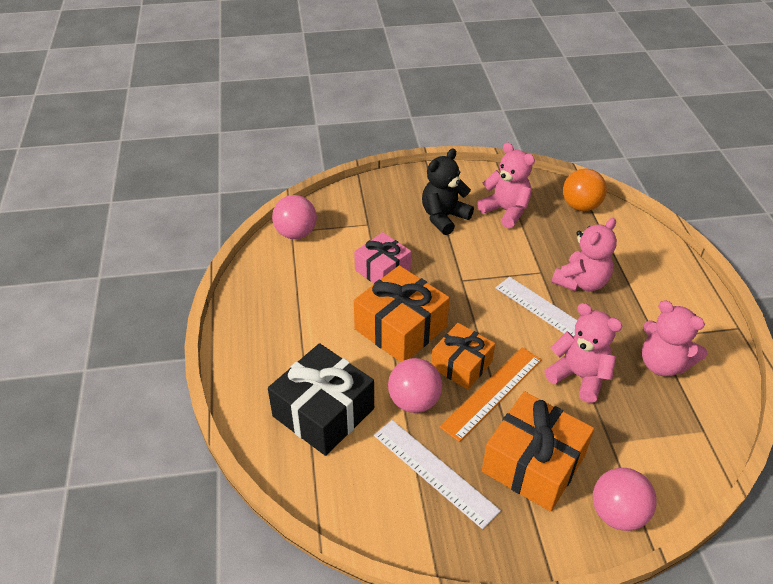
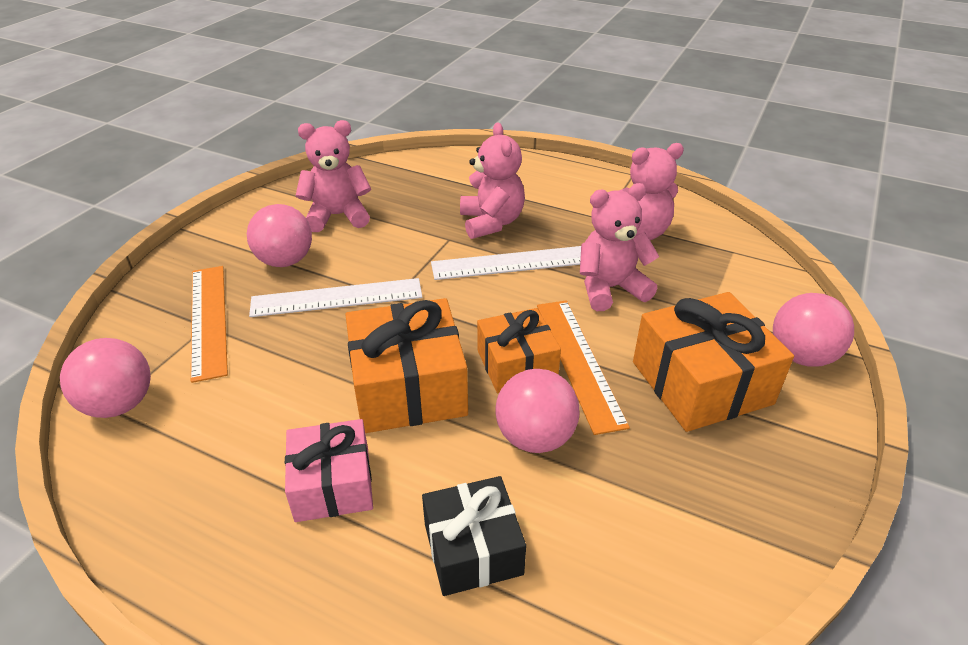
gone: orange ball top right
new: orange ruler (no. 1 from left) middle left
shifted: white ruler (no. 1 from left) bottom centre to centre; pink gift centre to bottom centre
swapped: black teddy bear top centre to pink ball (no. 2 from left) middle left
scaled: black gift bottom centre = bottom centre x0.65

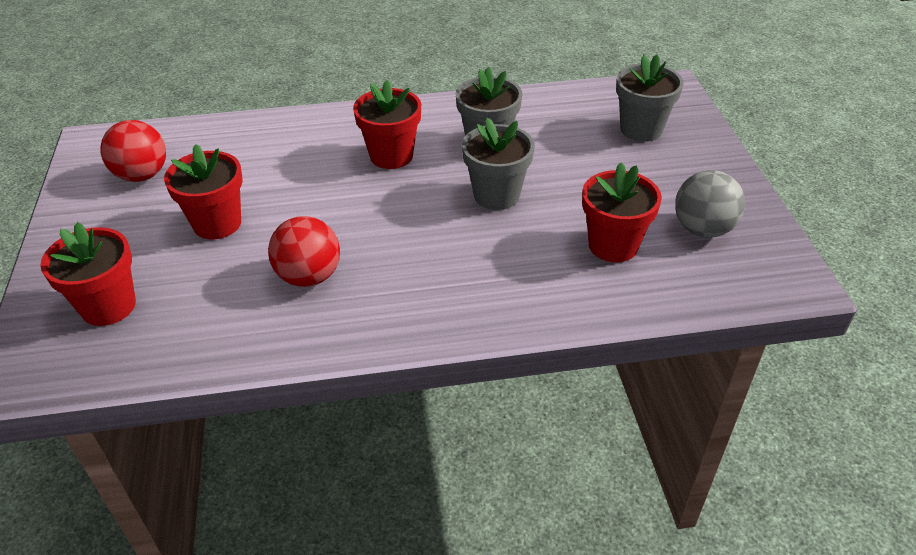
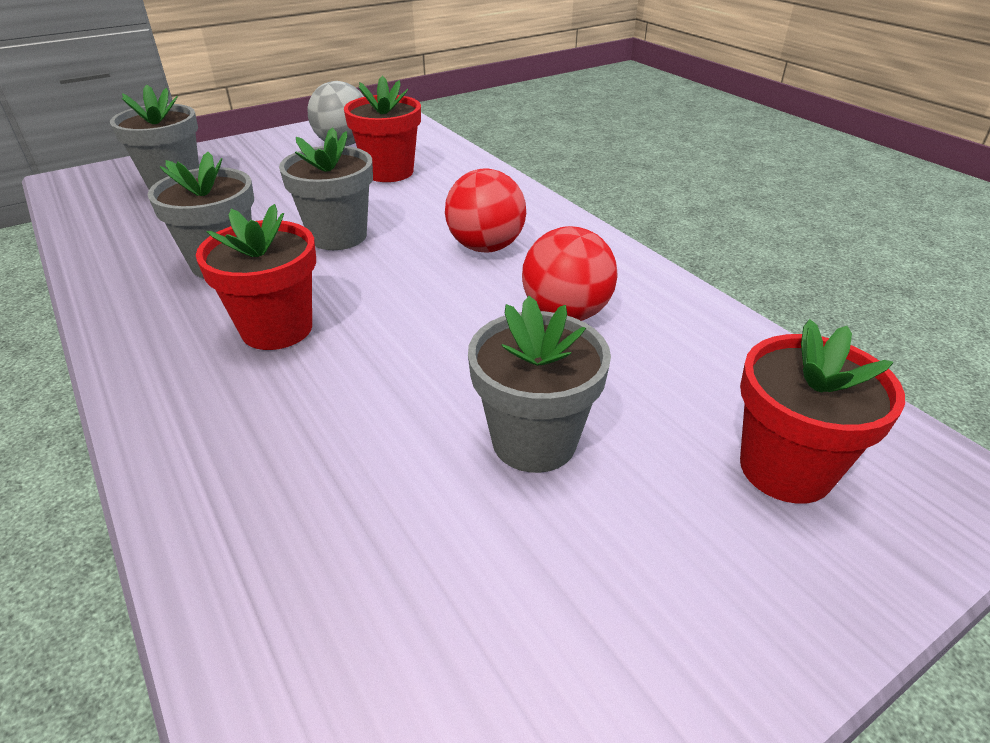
shifted: red ball (no. 1 from left) top left to top centre
repainted: red flower pot (no. 2 from left) middle left to grey flower pot (no. 4 from left) centre

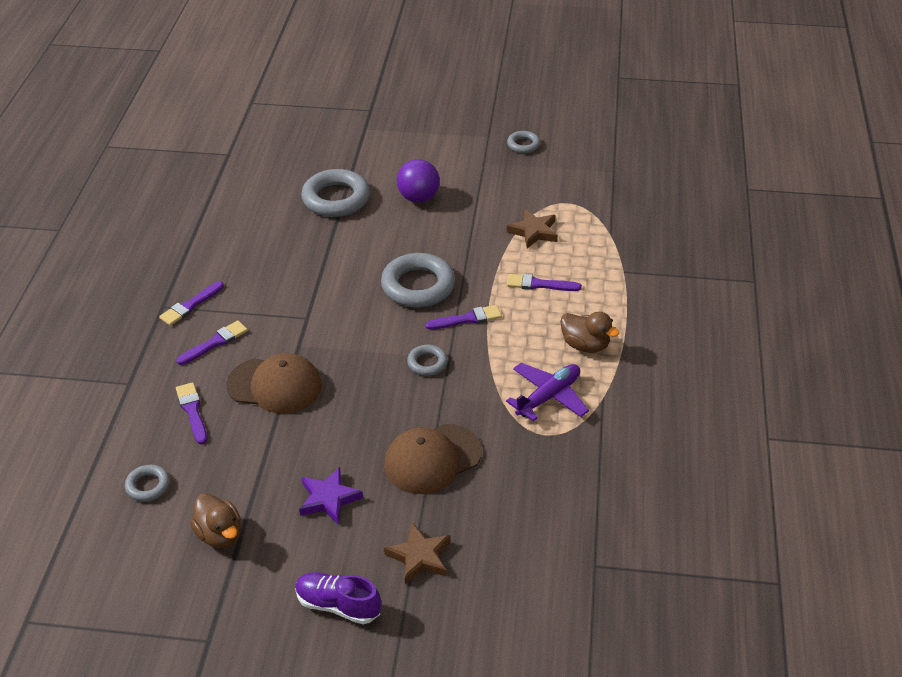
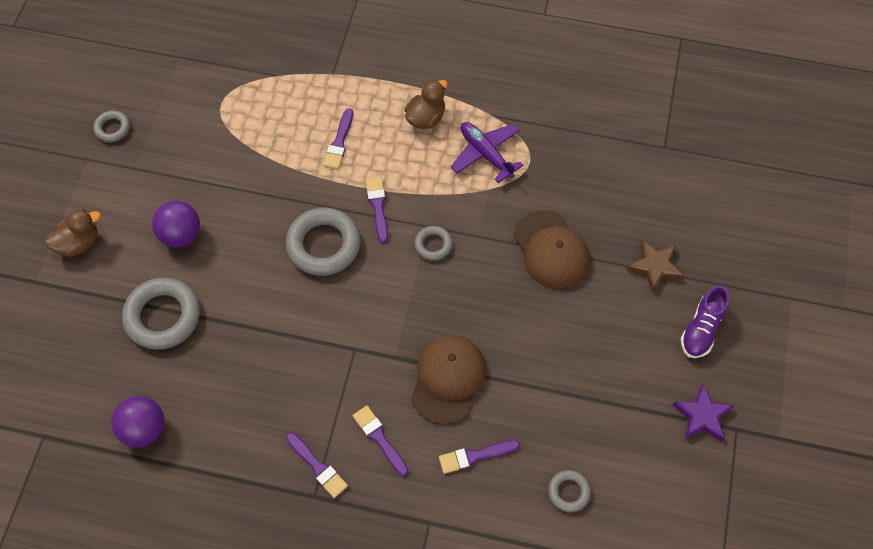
gone: brown star (no. 2 from left) centre
new: purple ball (no. 1 from left) bottom left
shifted: brown duck (no. 1 from left) bottom left to middle left; purple star bottom centre to bottom right

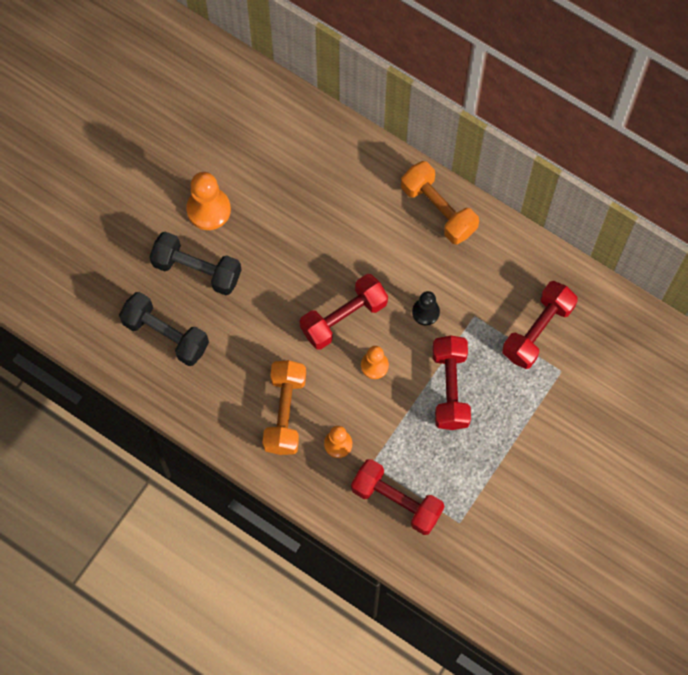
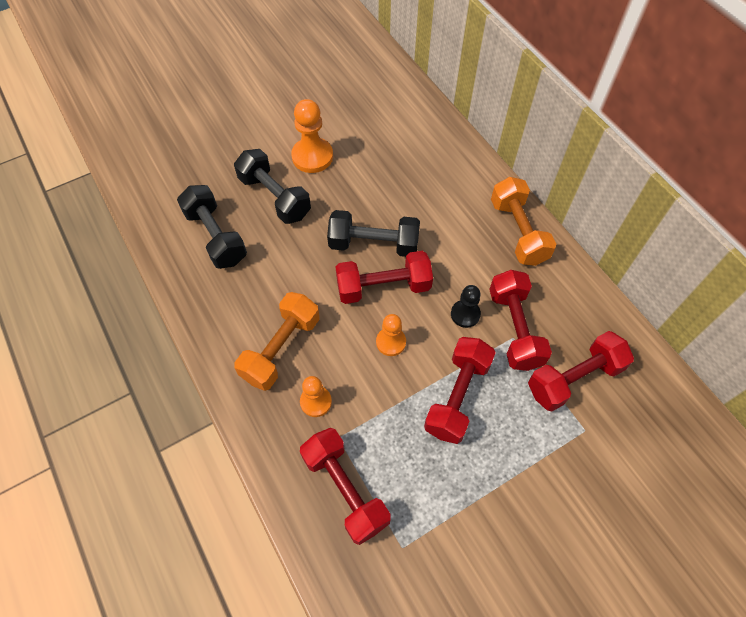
new: black dumbbell (no. 3 from left) centre; red dumbbell (no. 4 from left) middle right

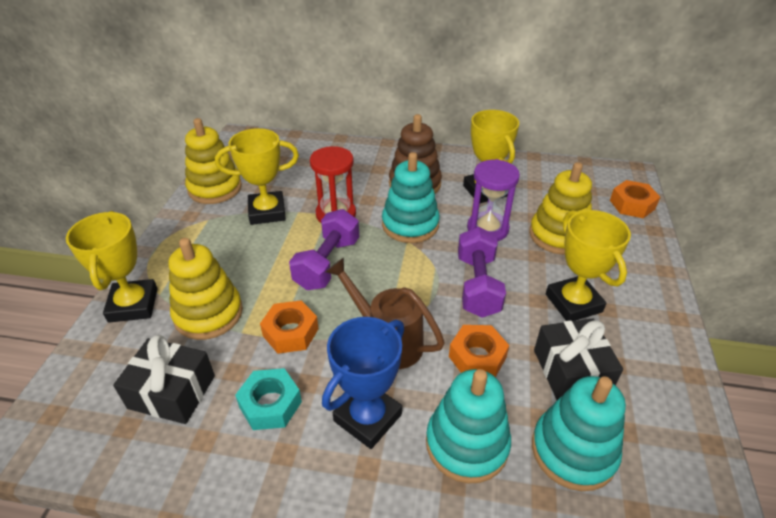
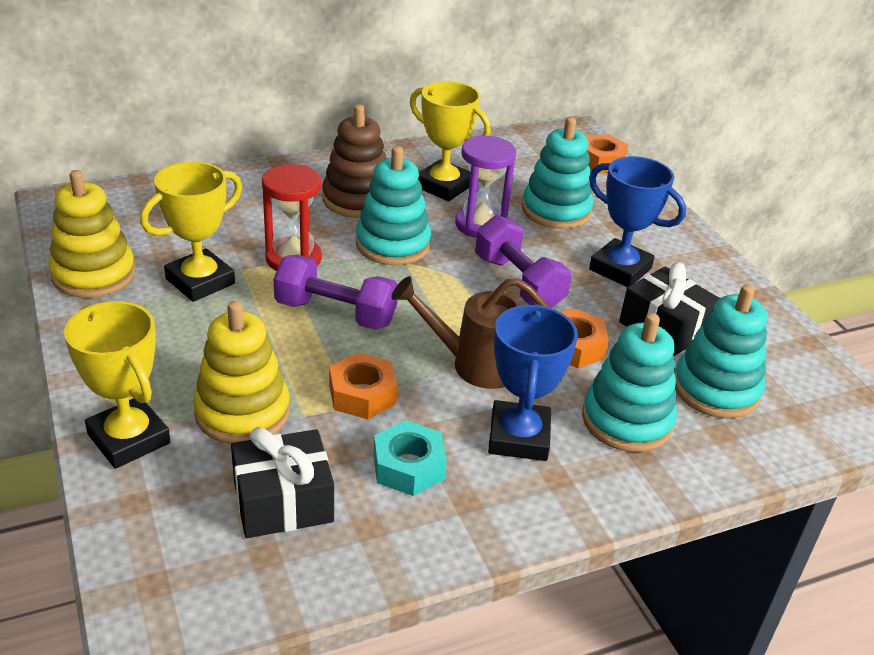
repainted: yellow stacking toy (no. 3 from left) middle right to turquoise stacking toy (no. 2 from left) top centre; yellow trophy (no. 4 from left) middle right to blue trophy (no. 2 from left) middle right
rotated: purple dumbbell (no. 1 from left) centre = centre 60 degrees counterclockwise

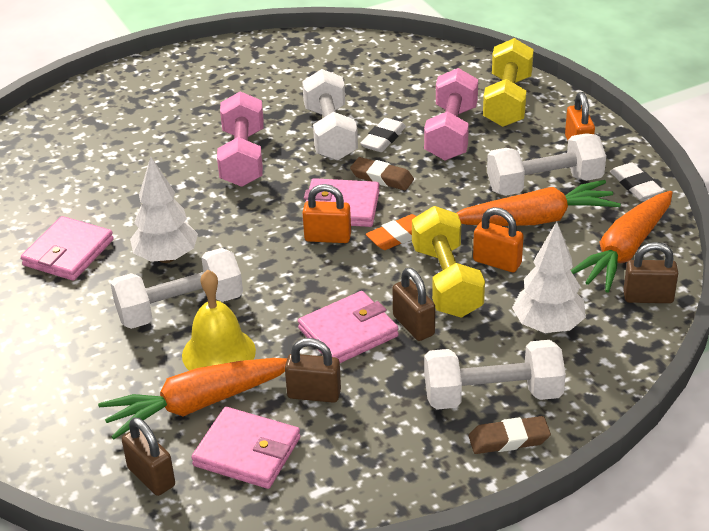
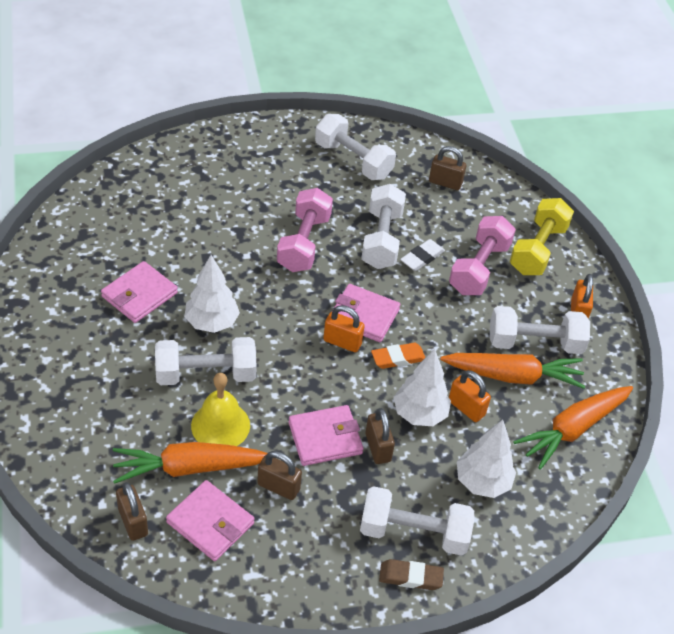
gone: brown eraser (no. 1 from left) top centre; white eraser (no. 2 from left) middle right
new: white dumbbell (no. 2 from left) top centre
shifted: brown padlock (no. 4 from left) middle right to top centre
swapped: yellow dumbbell (no. 1 from left) centre to white tree (no. 2 from left) centre

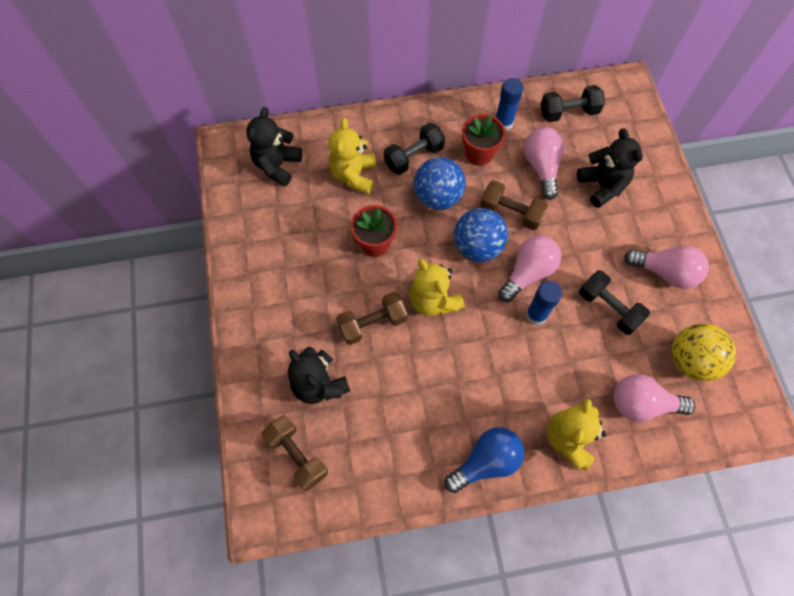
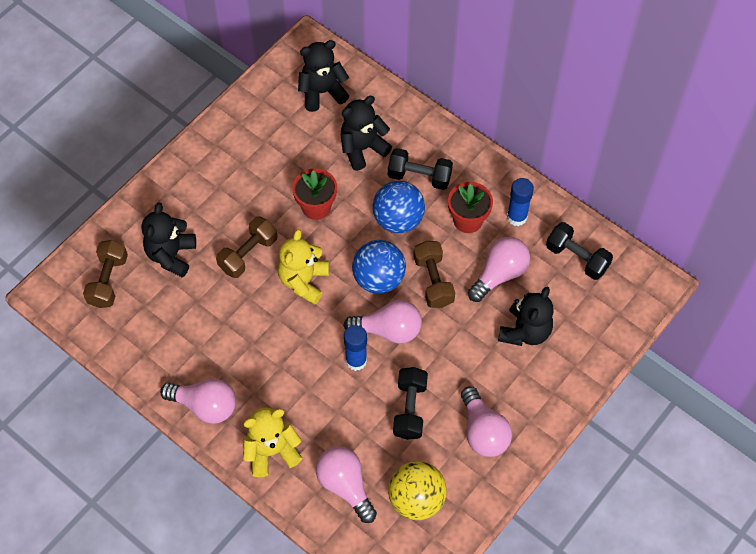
repainted: blue light bulb bottom centre to pink light bulb (no. 1 from left) bottom left; yellow teddy bear (no. 1 from left) top centre to black teddy bear (no. 3 from left) top centre
rotated: brown dumbbell (no. 2 from left) centre = middle left 75 degrees counterclockwise

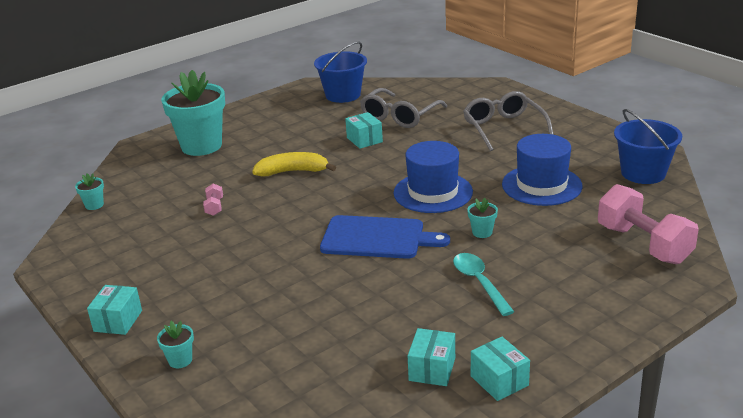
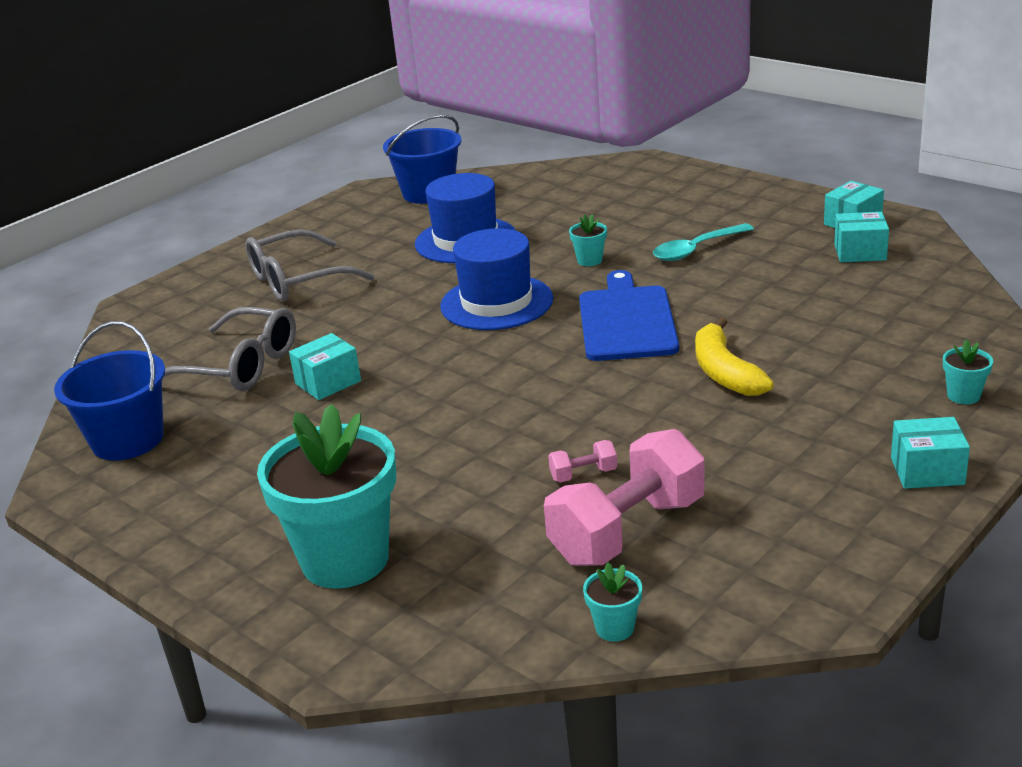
shifted: pink dumbbell (no. 2 from left) middle right to centre; yellow banana centre to middle right

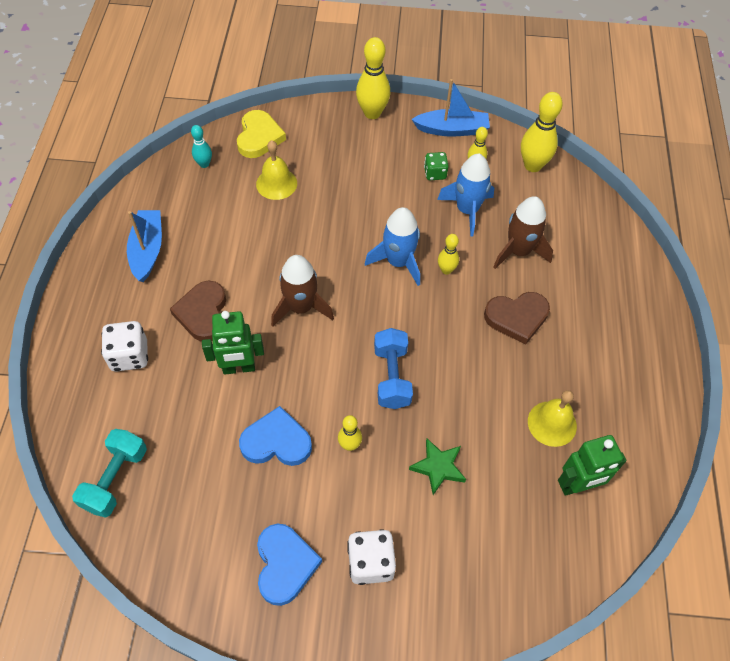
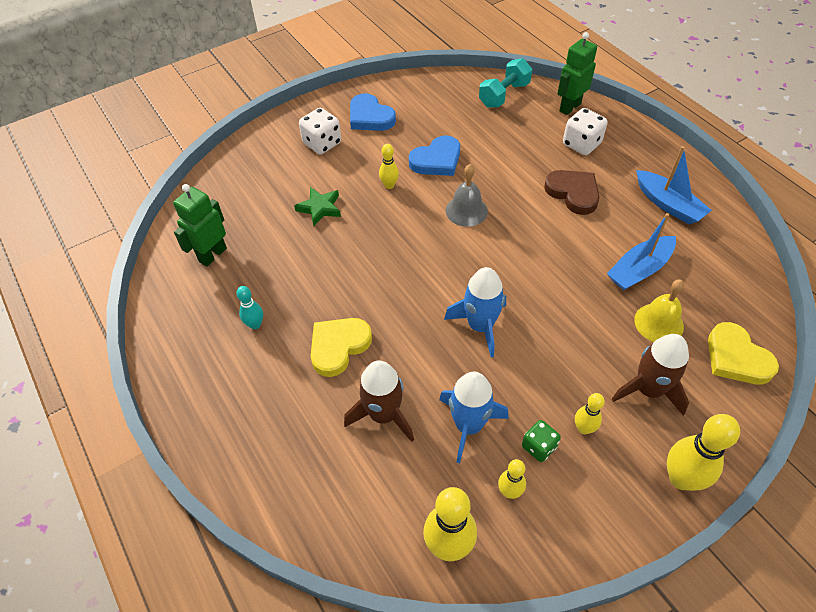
gone: blue dumbbell centre; yellow bell (no. 2 from left) middle right
new: grey bell top centre
shifted: turquoise bowling pin top left to middle left; green robot (no. 1 from left in the first image) middle left to green robot (no. 2 from left) top right; yellow bowling pin (no. 3 from left in the first image) centre to yellow bowling pin (no. 4 from left) bottom right; blue boat (no. 2 from left in the first image) top centre to blue boat (no. 1 from left) middle right; brown rocket (no. 1 from left in the first image) centre to brown rocket (no. 2 from left) middle right
repainted: brown heart (no. 2 from left) middle right to yellow heart (no. 1 from left) centre
rotated: turquoise dumbbell bottom left = top centre 60 degrees clockwise

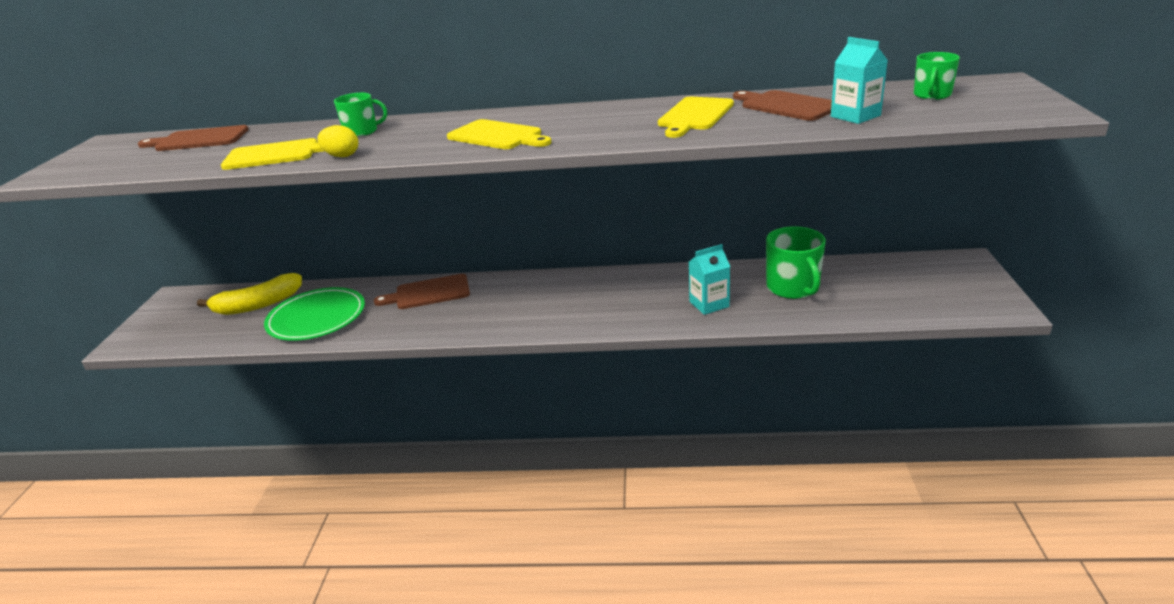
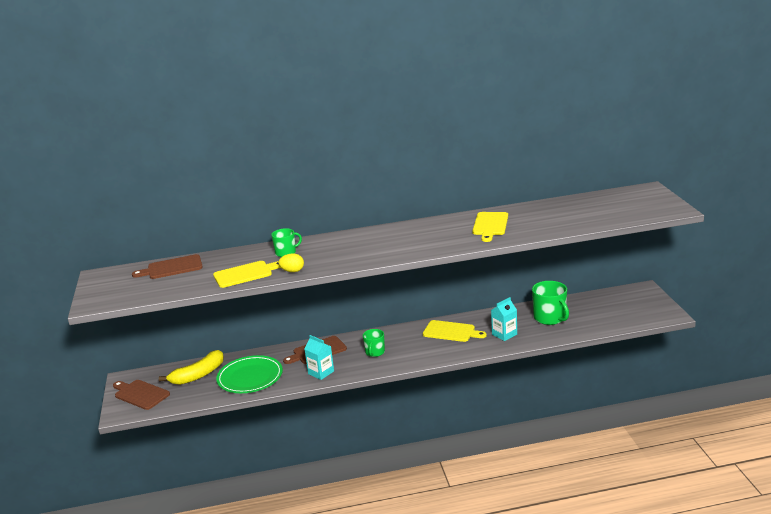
shifted: brown cutting board (no. 3 from left in the first image) top centre to brown cutting board (no. 1 from left) bottom left; turquoise carton (no. 2 from left in the first image) top right to turquoise carton (no. 1 from left) bottom centre; green mug (no. 3 from left in the first image) top right to green mug (no. 2 from left) bottom centre; yellow cutting board (no. 2 from left) top centre to centre

